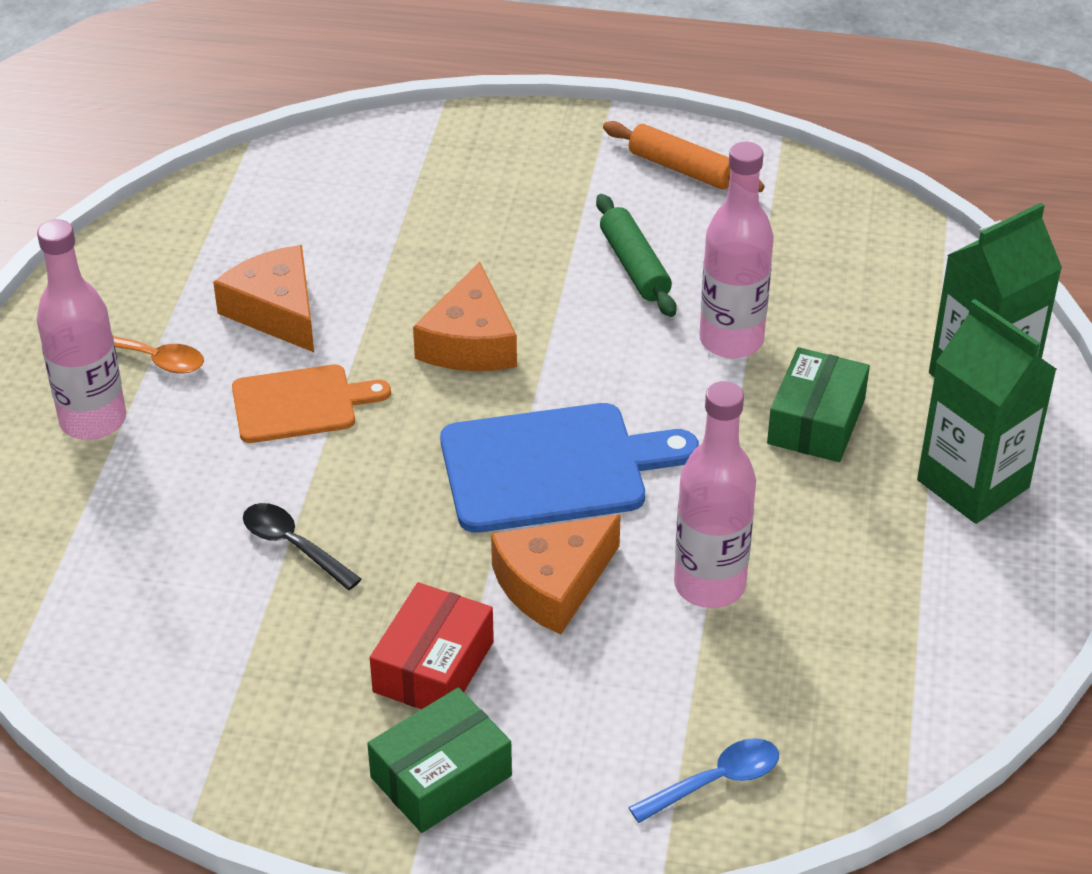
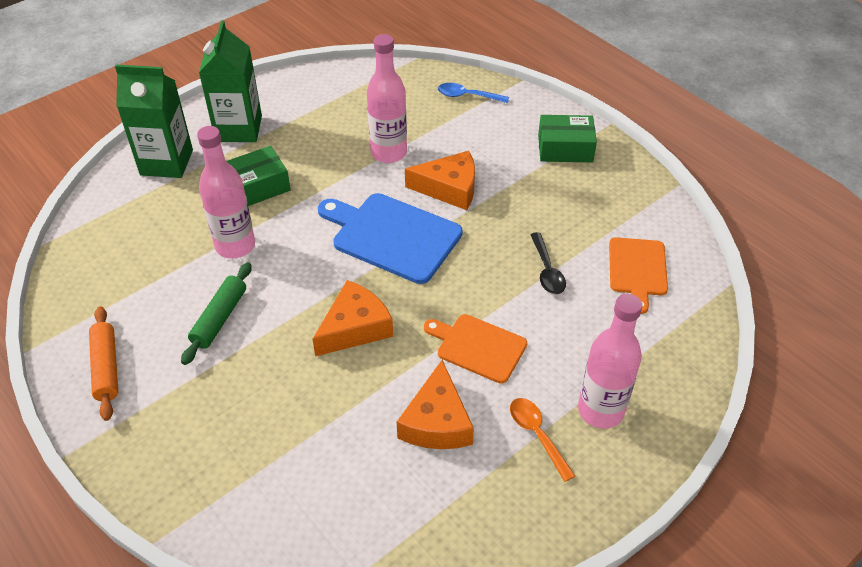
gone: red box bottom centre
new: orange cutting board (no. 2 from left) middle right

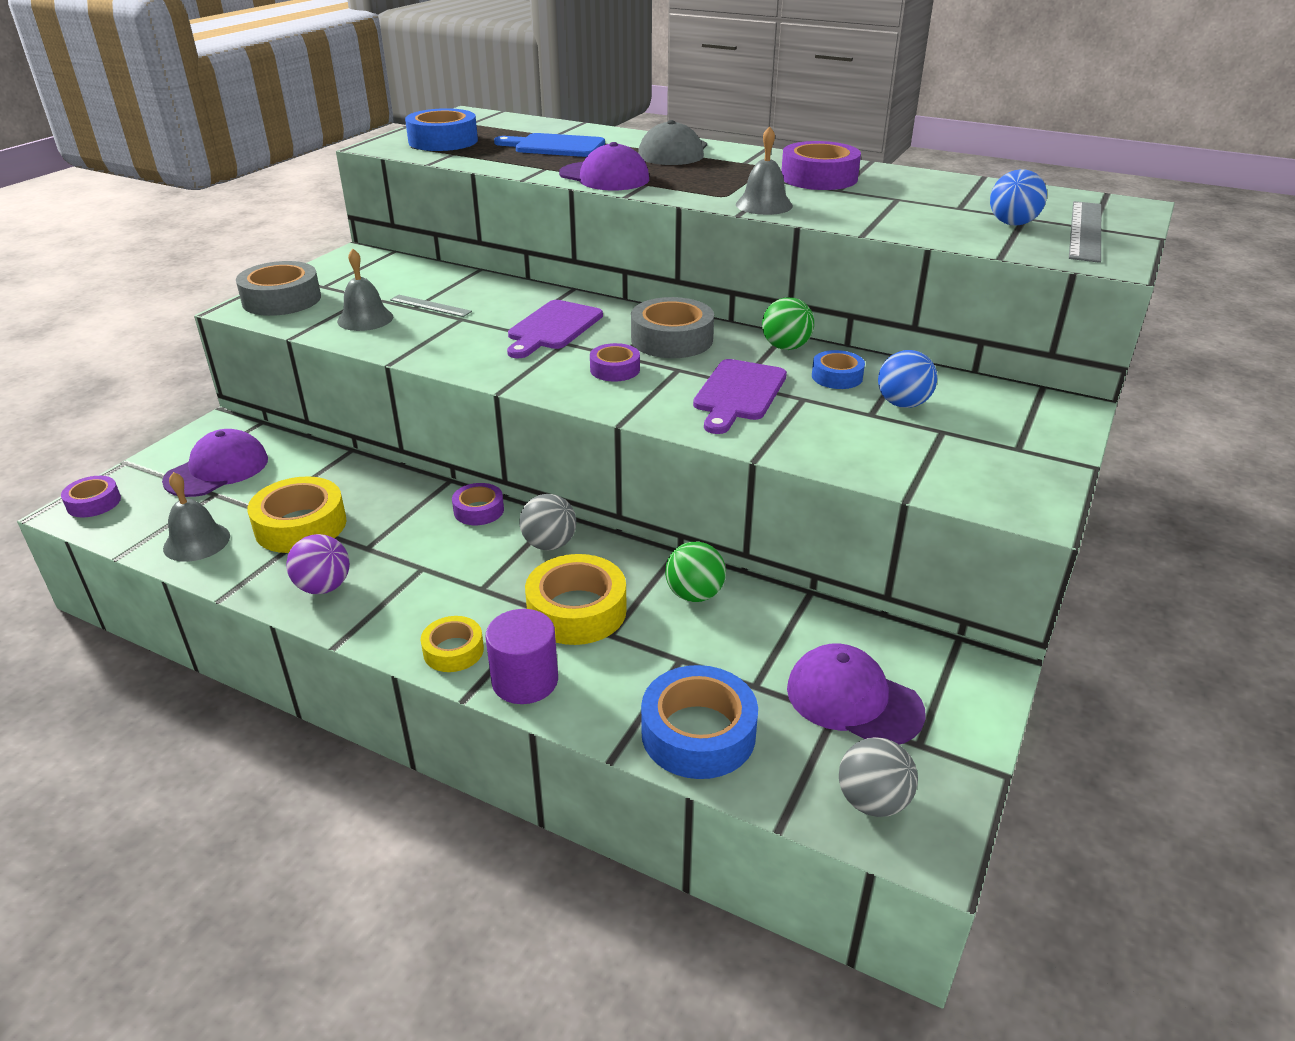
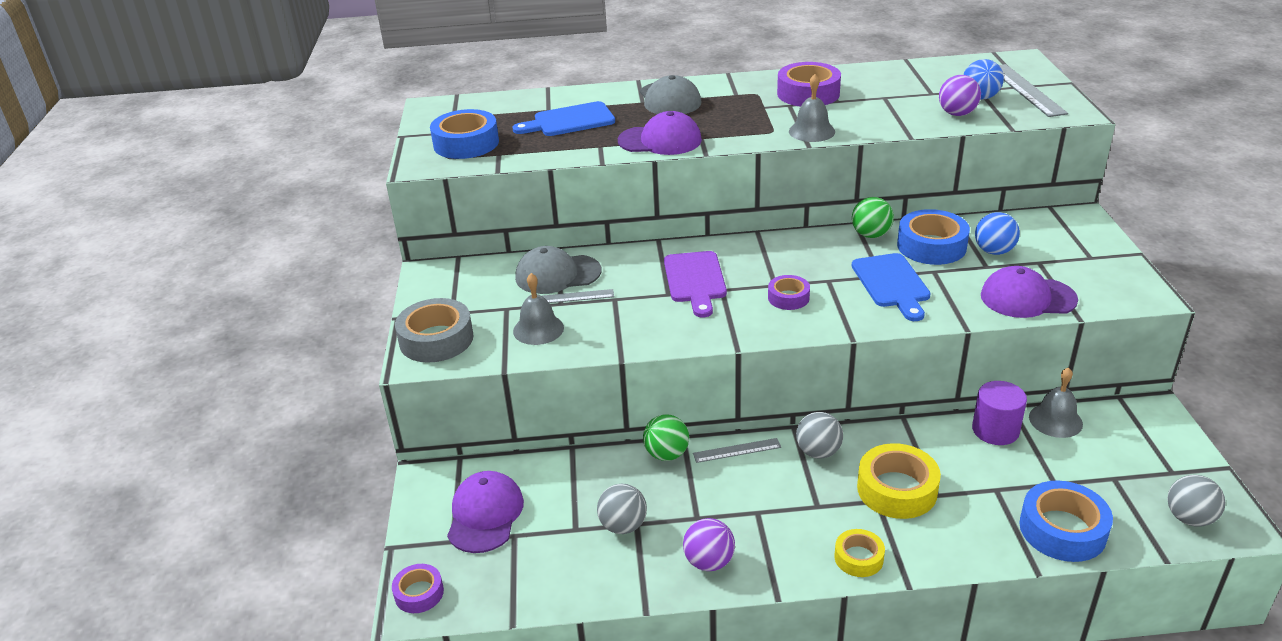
gone: grey tape (no. 2 from left) top centre
new: grey cap (no. 1 from left) centre; purple ball (no. 2 from left) top right
shifted: green ball (no. 1 from left) centre to bottom centre; purple cylinder centre to middle right; purple cap (no. 3 from left) centre to middle right; grey bell (no. 1 from left in the first image) middle left to grey bell (no. 3 from left) middle right
swapped: yellow tape (no. 1 from left) middle left to grey ball (no. 1 from left) bottom centre; purple tape (no. 2 from left) centre to grey ruler (no. 2 from left) bottom centre
repainted: purple cutting board (no. 2 from left) centre to blue cutting board (no. 2 from left) middle right
scaled: blue tape (no. 3 from left in the first image) centre = middle right x1.74

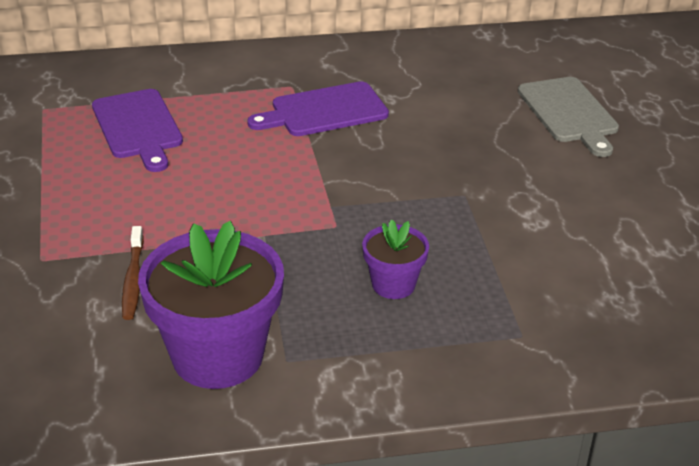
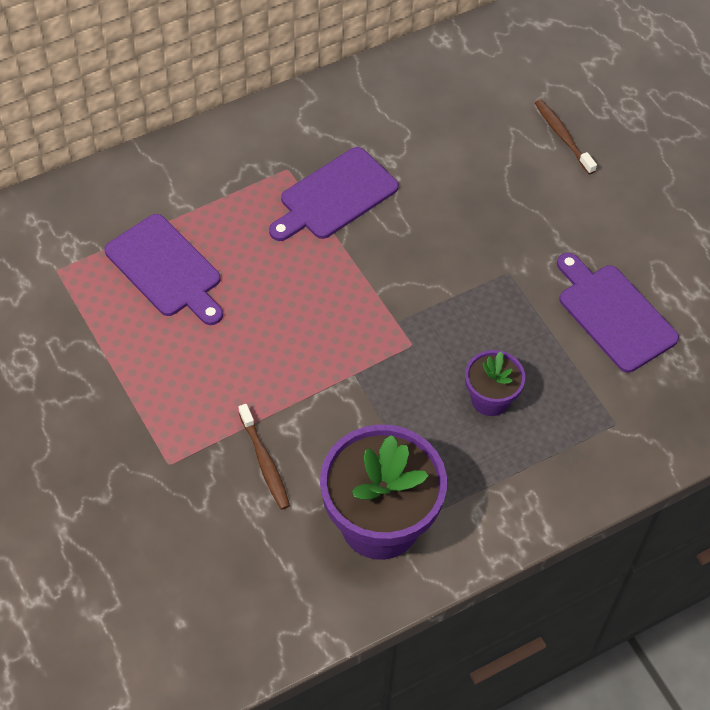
new: purple cutting board (no. 3 from left) middle right
swapped: grey cutting board top right to brown toothbrush (no. 2 from left) top right

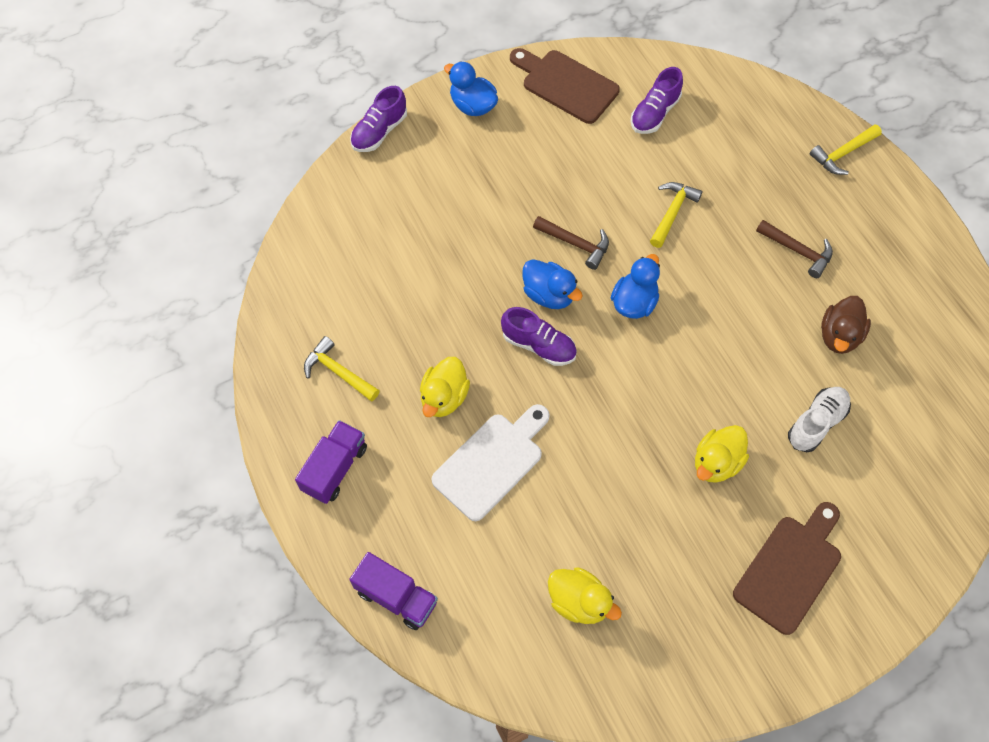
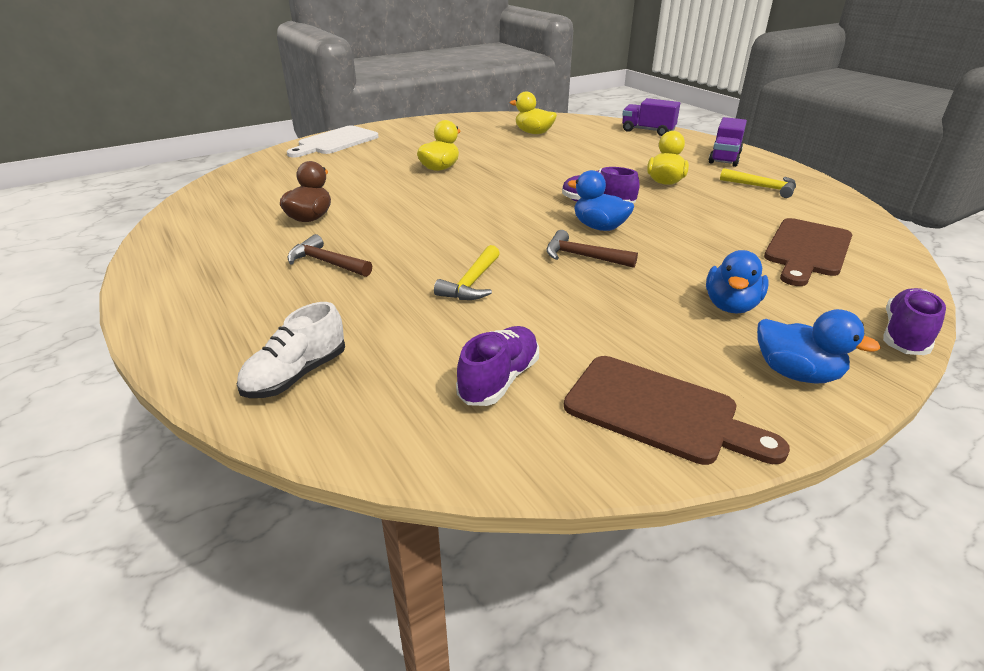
gone: yellow hammer (no. 3 from left) top right
shifted: white shoe middle right to middle left; white cutting board centre to top centre; blue duck (no. 3 from left in the first image) centre to blue duck (no. 2 from left) middle right; brown cutting board (no. 2 from left) bottom right to middle right

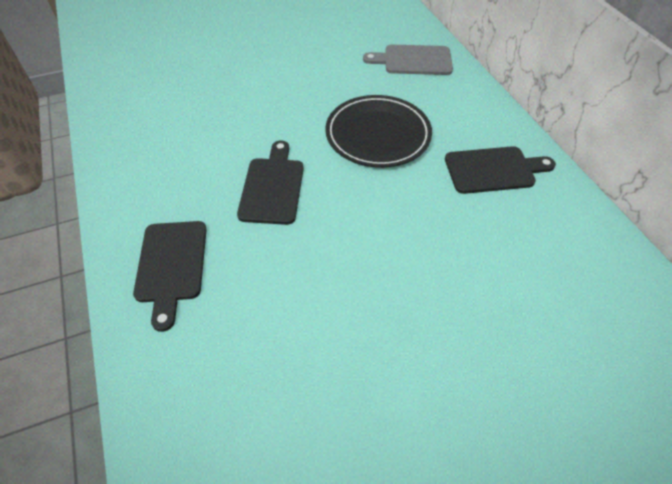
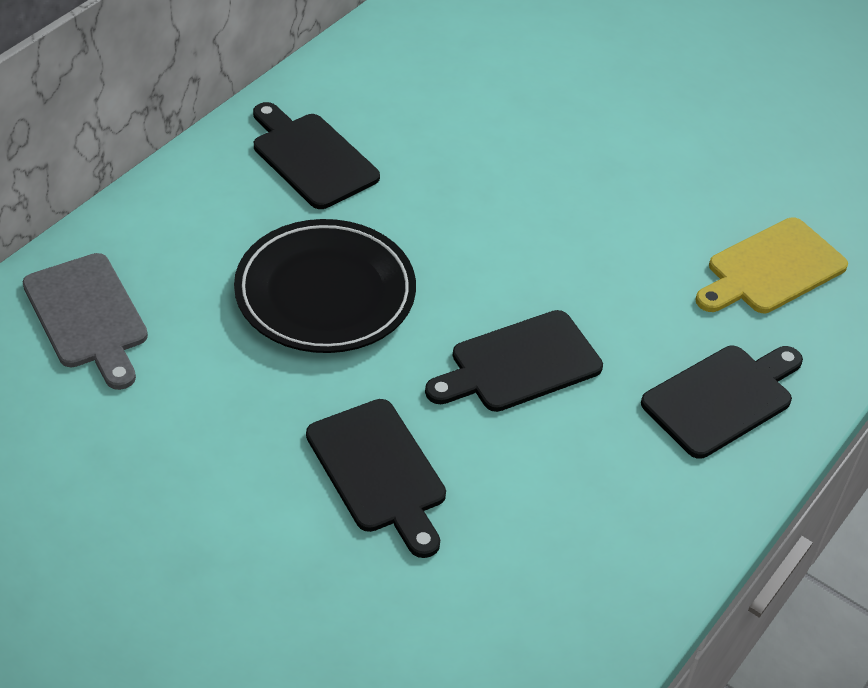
new: black cutting board (no. 2 from left) bottom centre; yellow cutting board middle right

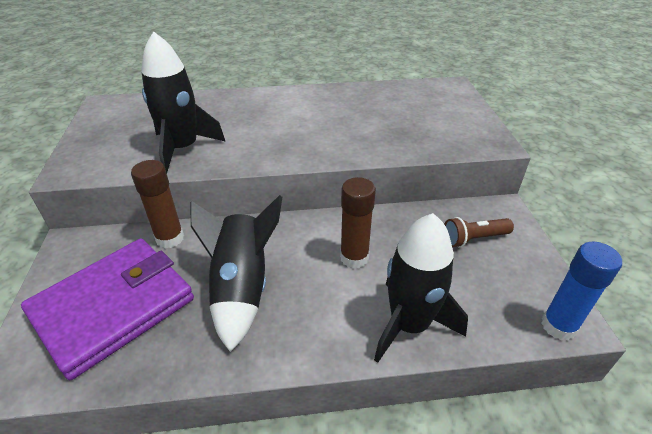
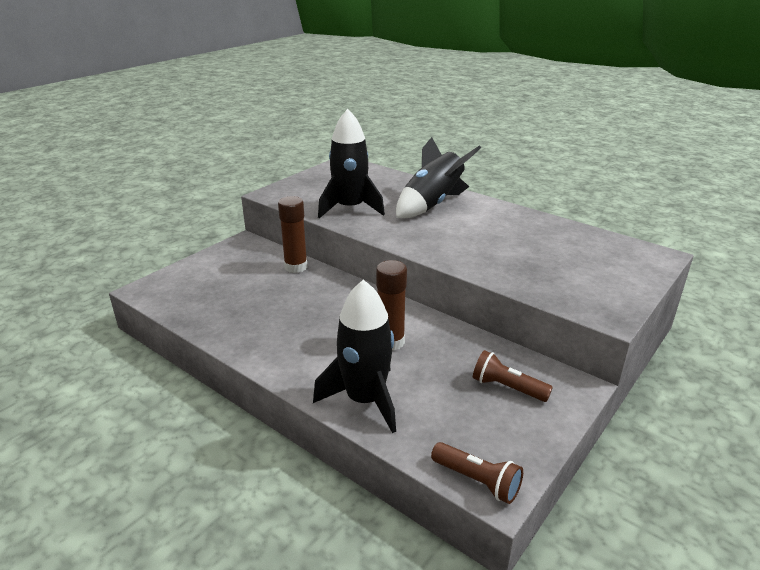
gone: purple wallet bottom left
shifted: black rocket (no. 2 from left in the first image) centre to black rocket (no. 3 from left) top centre
swapped: blue glue stick bottom right to brown flashlight (no. 1 from left) bottom centre

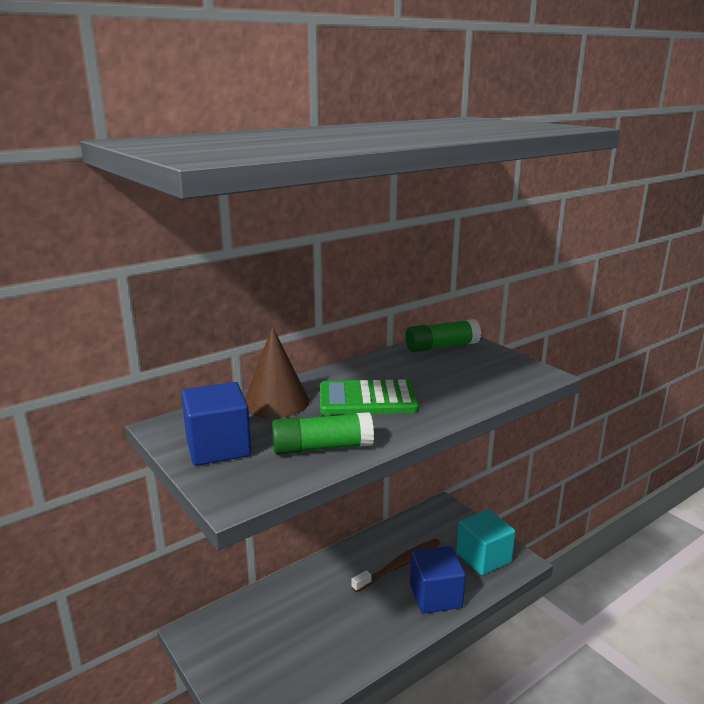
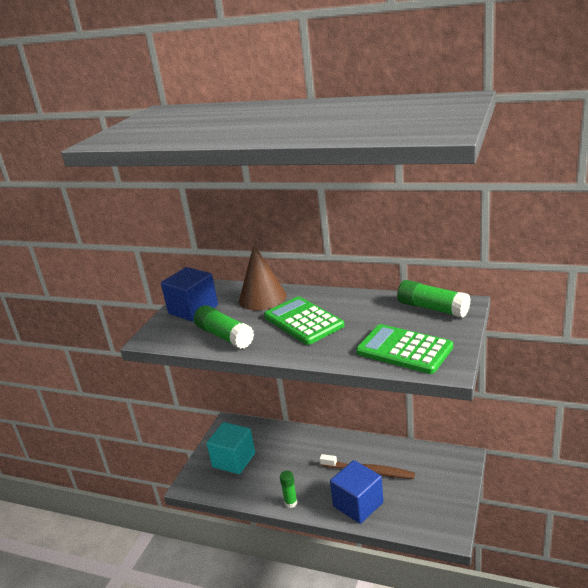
new: green glue stick (no. 2 from left) bottom centre; green calculator (no. 2 from left) middle right
shifted: turquoise cube bottom right to bottom centre

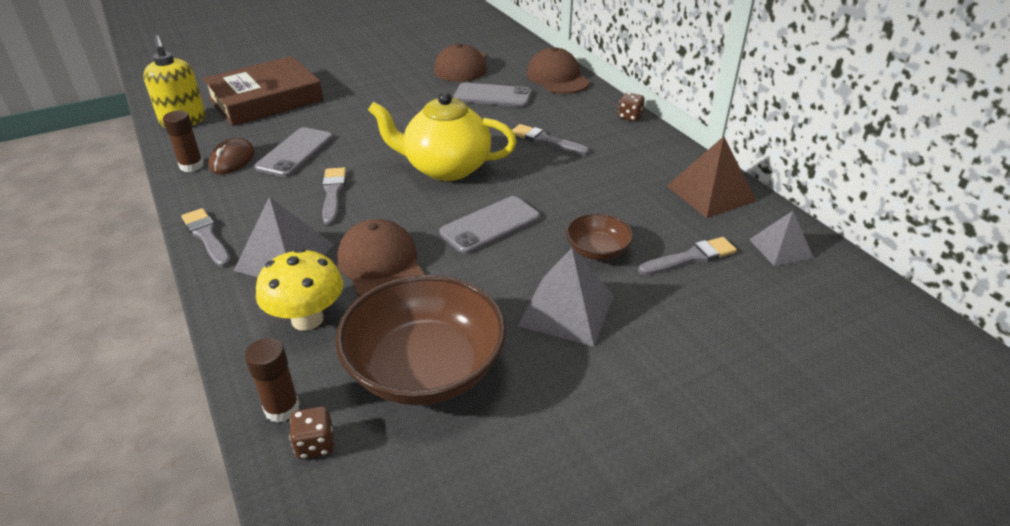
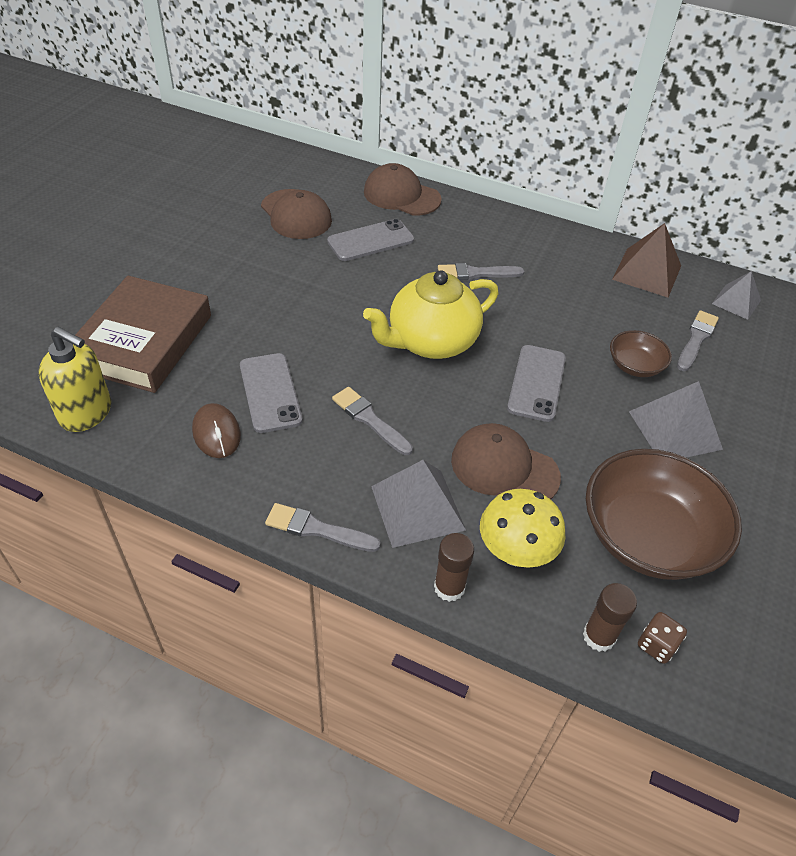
gone: brown dice (no. 2 from left) top centre
shifted: brown glue stick (no. 1 from left) top left to centre

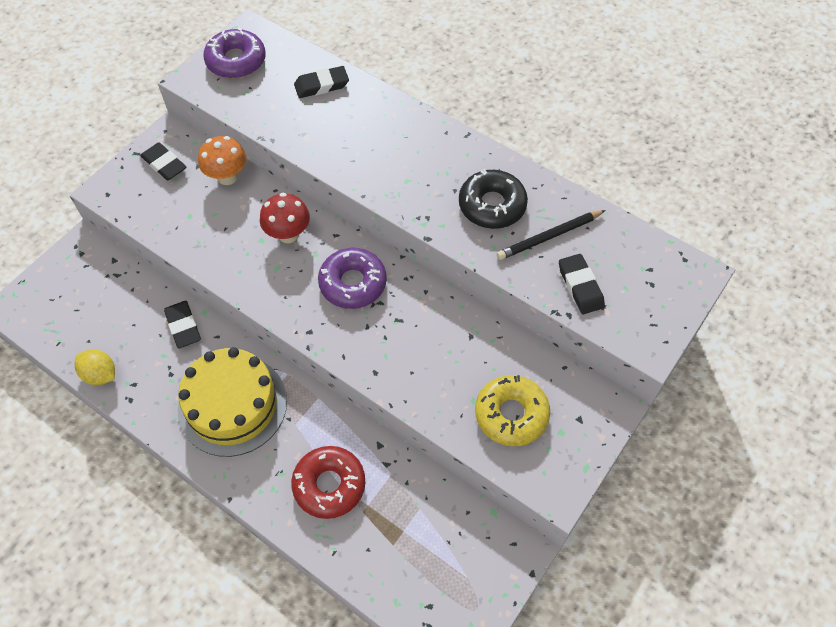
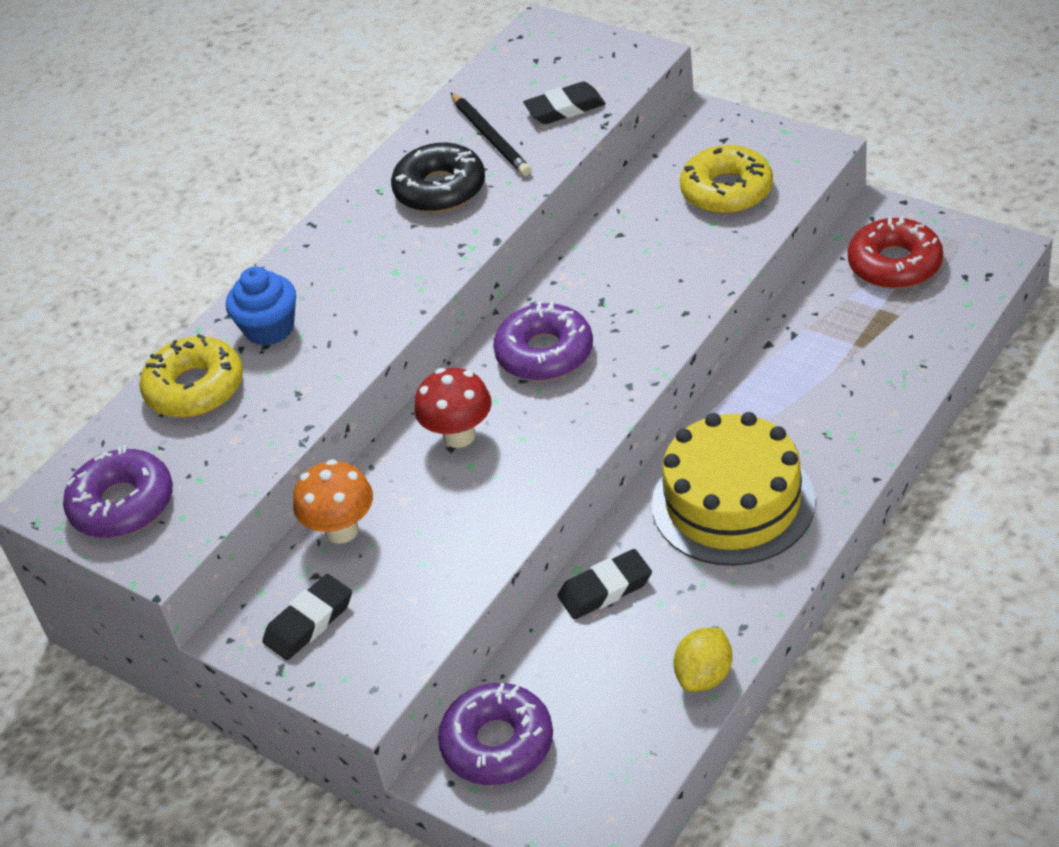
new: blue cupcake middle left; purple donut (no. 2 from left) bottom centre
shifted: red donut bottom centre to top right
swapped: black eraser (no. 3 from left) top centre to yellow donut (no. 1 from left) middle left

